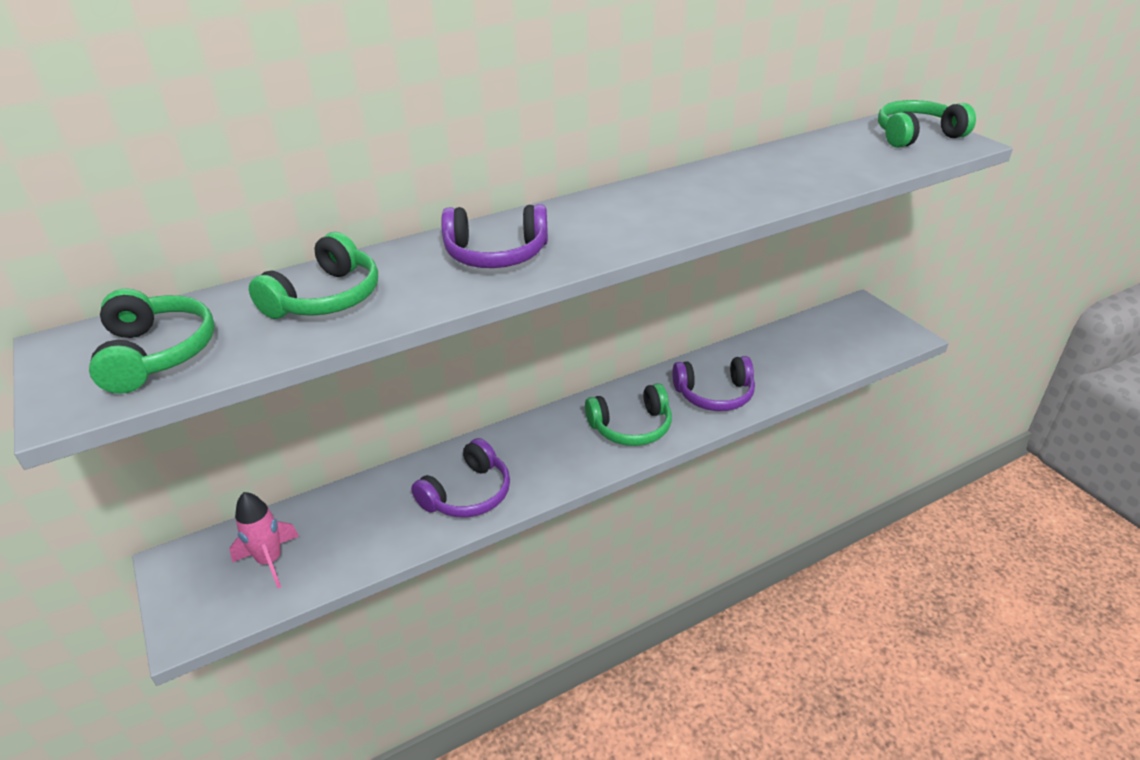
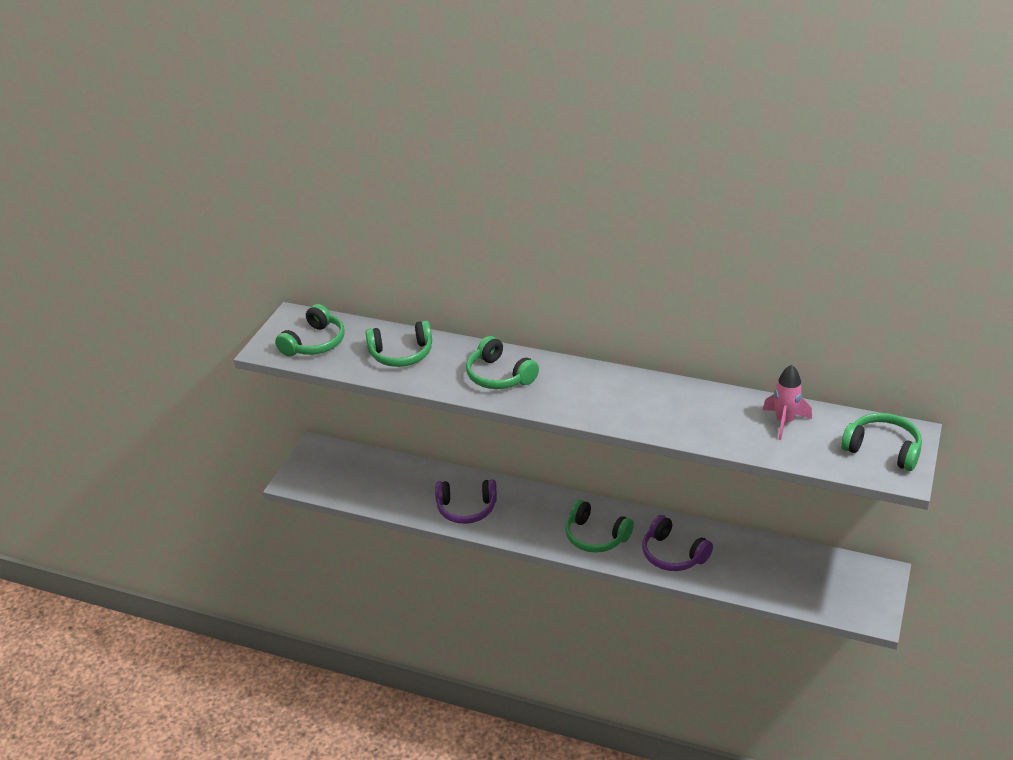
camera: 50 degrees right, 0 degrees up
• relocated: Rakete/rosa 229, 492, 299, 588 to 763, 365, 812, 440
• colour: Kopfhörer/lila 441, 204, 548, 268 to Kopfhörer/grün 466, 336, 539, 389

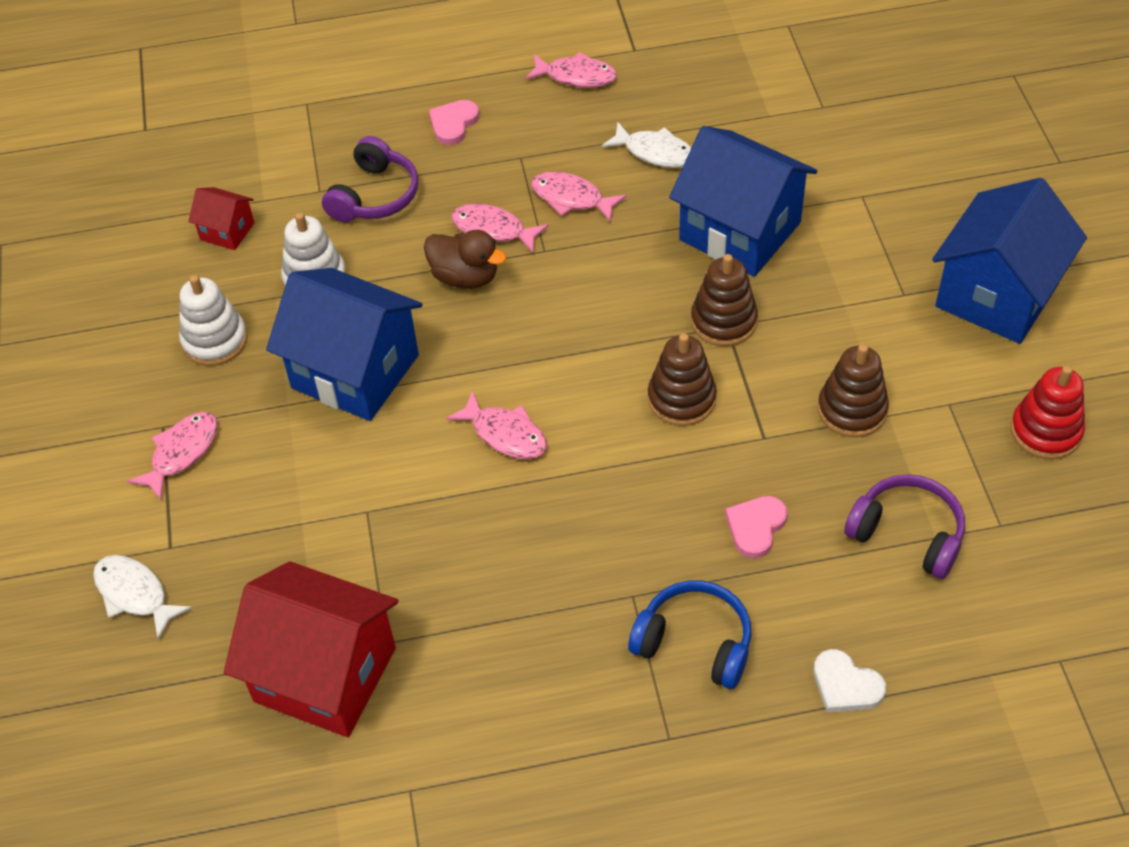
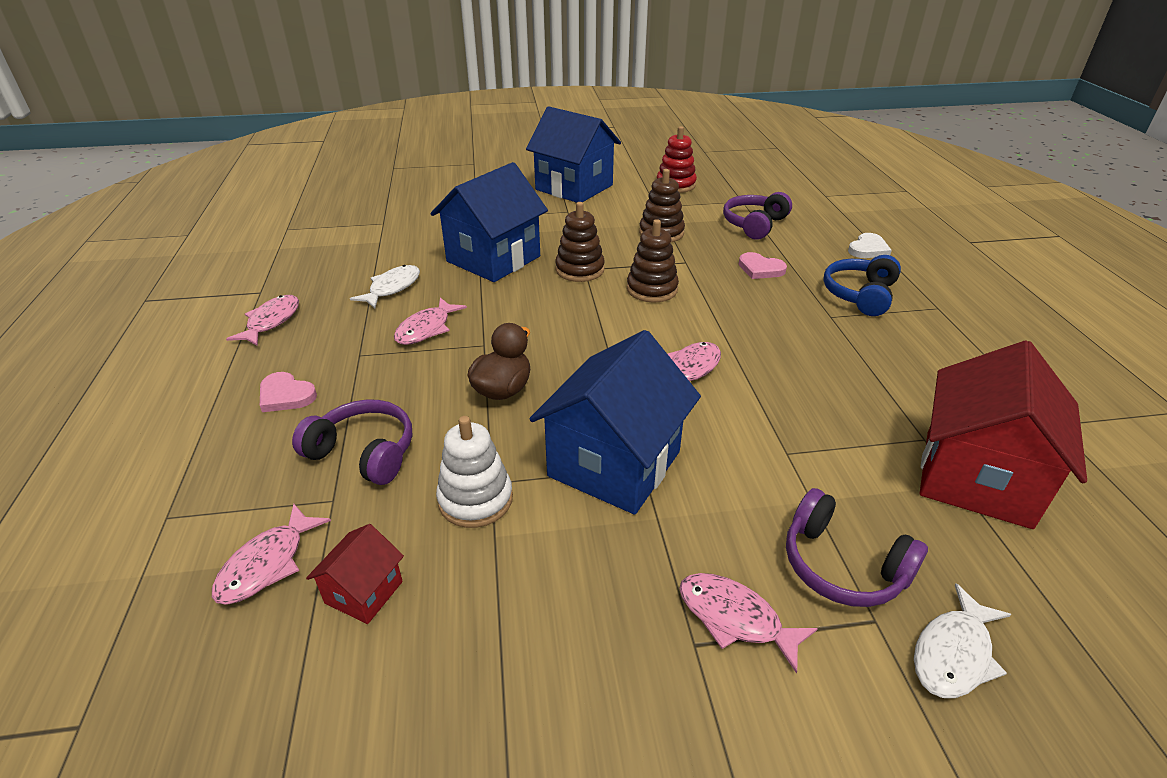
camera: 90 degrees left, 15 degrees down
• missing: Stapelspielzeug/weiß 179, 275, 248, 366
• appeared: Kopfhörer/lila 786, 488, 928, 607
• relocated: Fisch/rosa 451, 204, 549, 253 to 212, 504, 331, 605

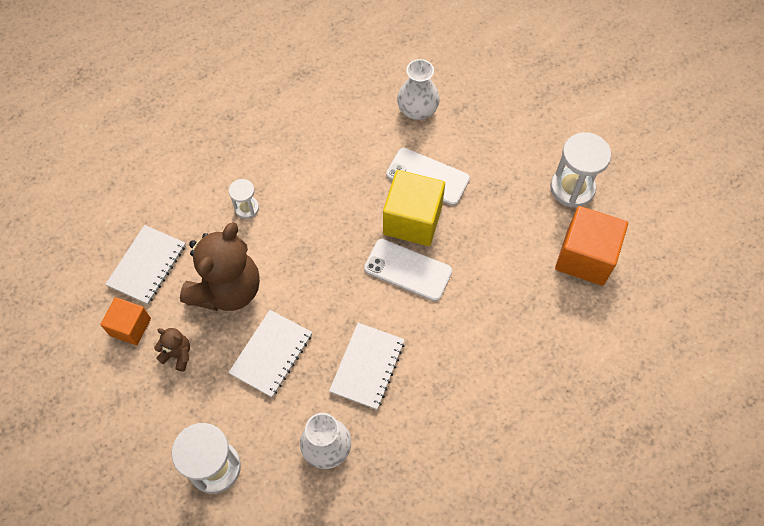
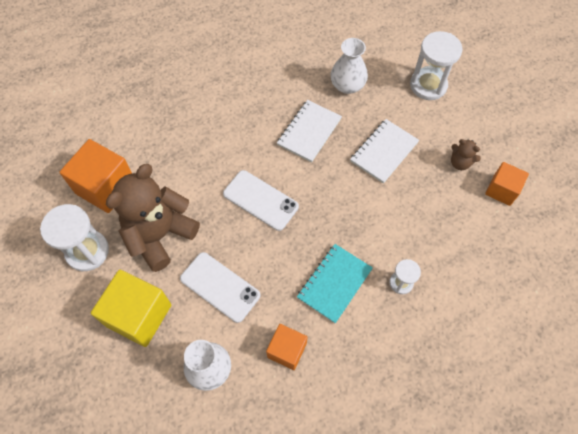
camera: 170 degrees left, 0 degrees up
• missing: Notizbuch/weiß 105, 225, 186, 304
• appeared: Kubus/orange 266, 324, 308, 370
• appeared: Notizbuch/türkis 297, 244, 373, 323
• relocated: Teddybär/braun 180, 222, 260, 311 to 106, 164, 200, 272
• relocated: Kubus/gelb 383, 170, 445, 246 to 91, 270, 171, 347

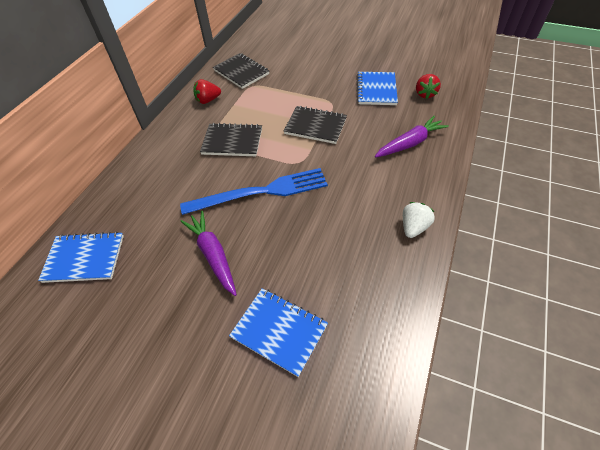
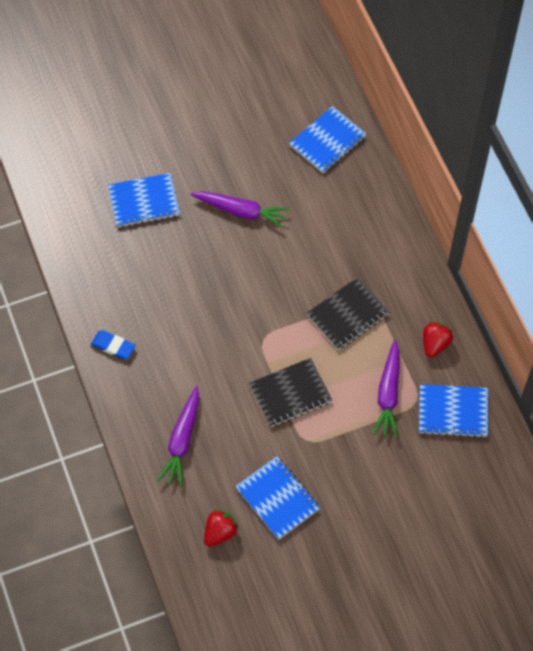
camera: 135 degrees right, 10 degrees up
• missing: Gabel/blau 180, 168, 328, 215
• appeared: Karotte/lila 373, 340, 400, 438
• exchanged: Erdbeere/weiß 403, 202, 435, 238 to Radiergummi/blau 91, 330, 136, 360
• colour: Notizbuch/schwarz 213, 53, 269, 89 to Notizbuch/blau 419, 384, 488, 438
• spun: Erdbeere/rot 416, 74, 441, 99 = 204, 510, 239, 547 75 degrees clockwise

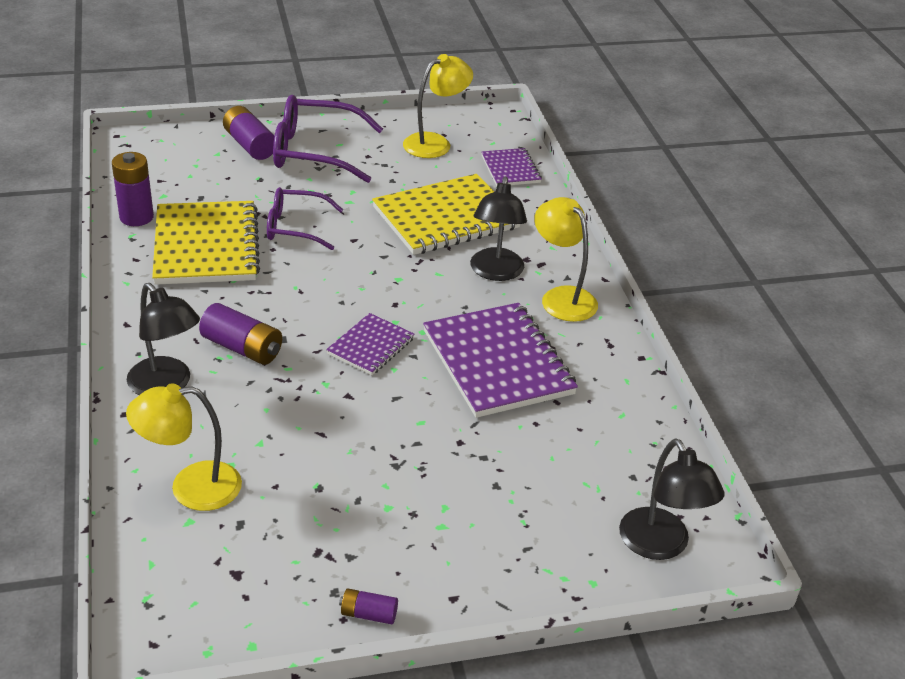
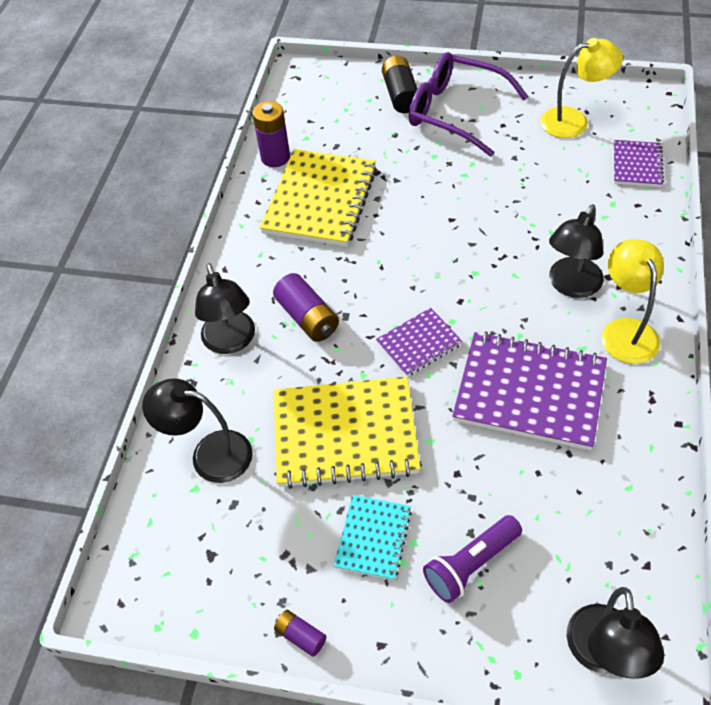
camera: 30 degrees right, 15 degrees up
• missing: Brille/lila 267, 187, 343, 250
• appeared: Notizbuch/türkis 334, 495, 412, 580
• appeared: Taschenlampe/lila 423, 515, 522, 603
• relocated: Notizbuch/gelb 372, 174, 520, 255 to 274, 377, 421, 489
• colour: Lampe/gelb 126, 384, 242, 511 to Lampe/schwarz 142, 378, 253, 483
• colour: Batterie/lila 223, 106, 275, 160 to Batterie/schwarz 382, 56, 418, 113
• spun: Notizbuch/lila 423, 303, 578, 418 = 452, 331, 607, 450 75 degrees counterclockwise

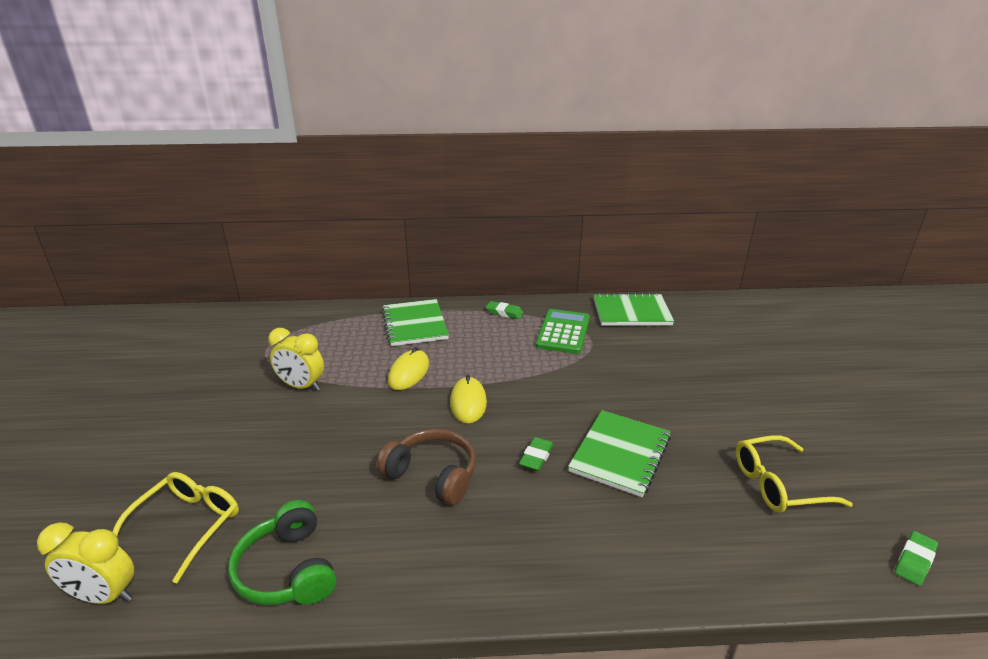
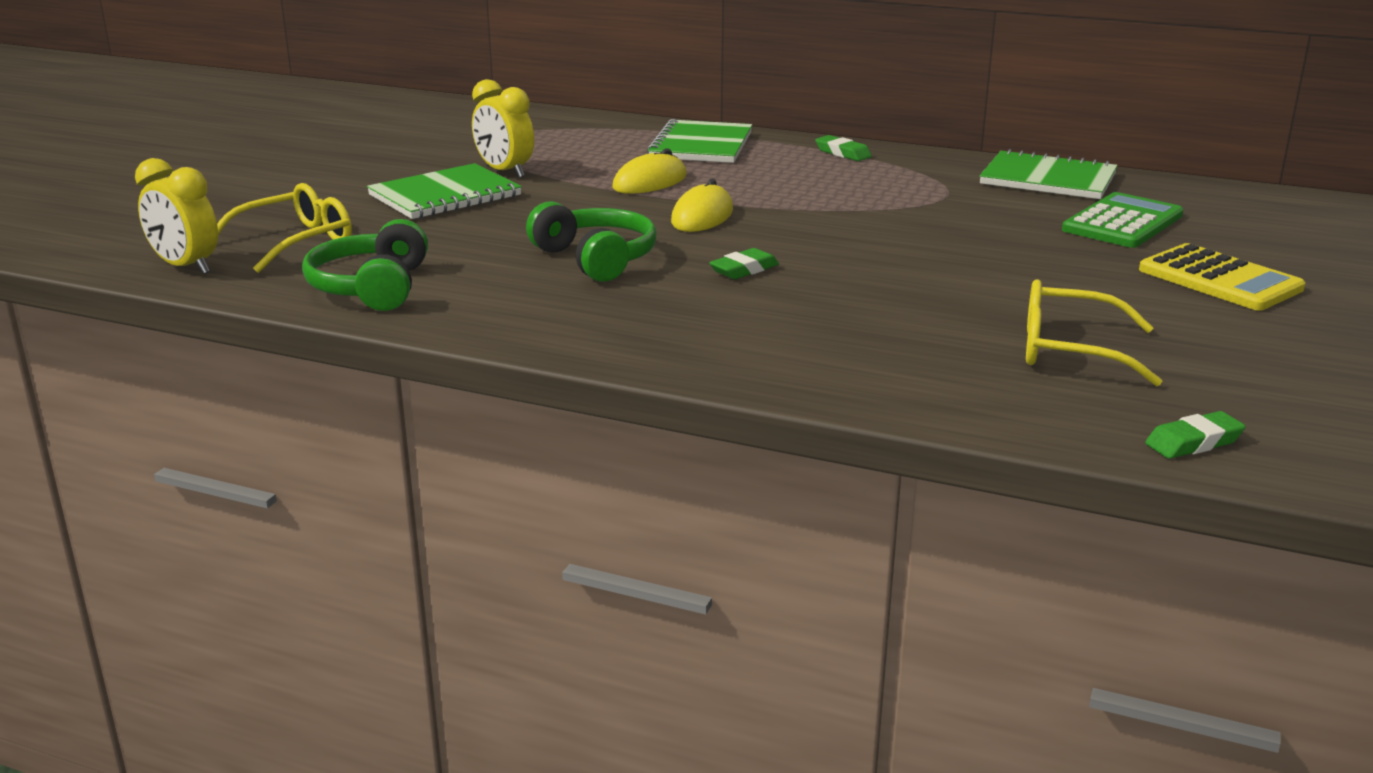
camera: 25 degrees right, 5 degrees down
• appeared: Taschenrechner/gelb 1139, 243, 1306, 311
• relocated: Taschenrechner/grün 536, 309, 590, 354 to 1062, 192, 1184, 248
• relocated: Notizbuch/grün 568, 410, 671, 497 to 367, 163, 522, 219
• colour: Kopfhörer/braun 377, 429, 476, 505 to Kopfhörer/grün 526, 201, 657, 282

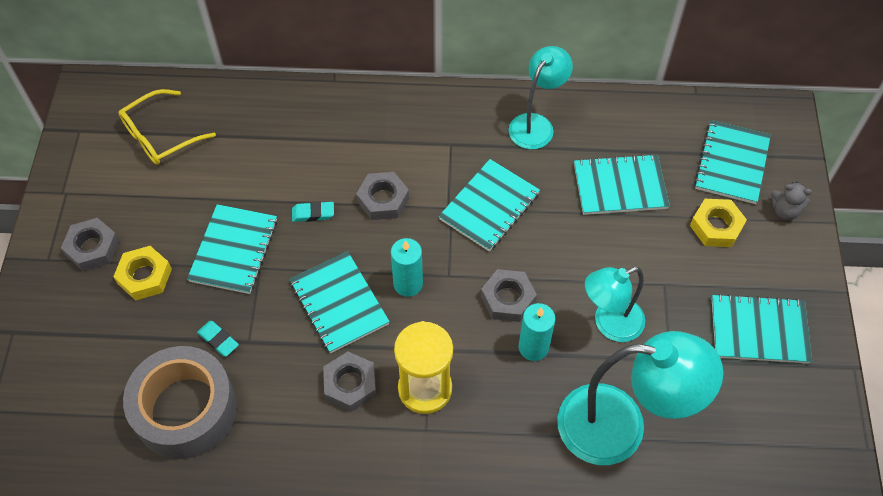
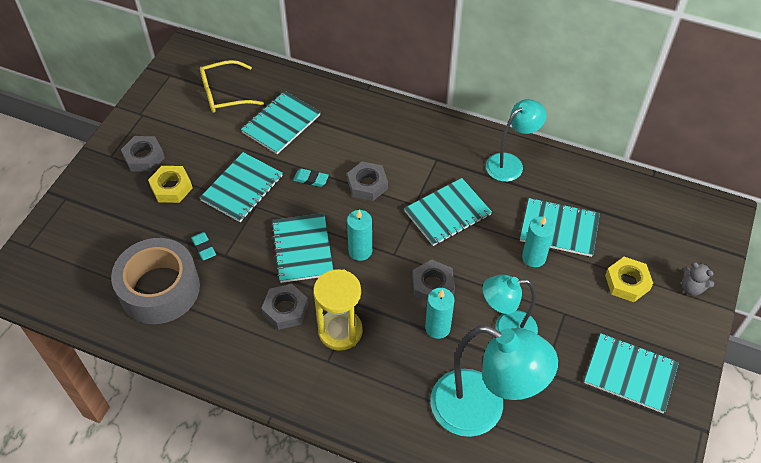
camera: 20 degrees right, 5 degrees down
• appeared: Kerze/türkis 522, 216, 555, 267
• relocated: Notizbuch/türkis 694, 120, 771, 204 to 241, 91, 321, 154

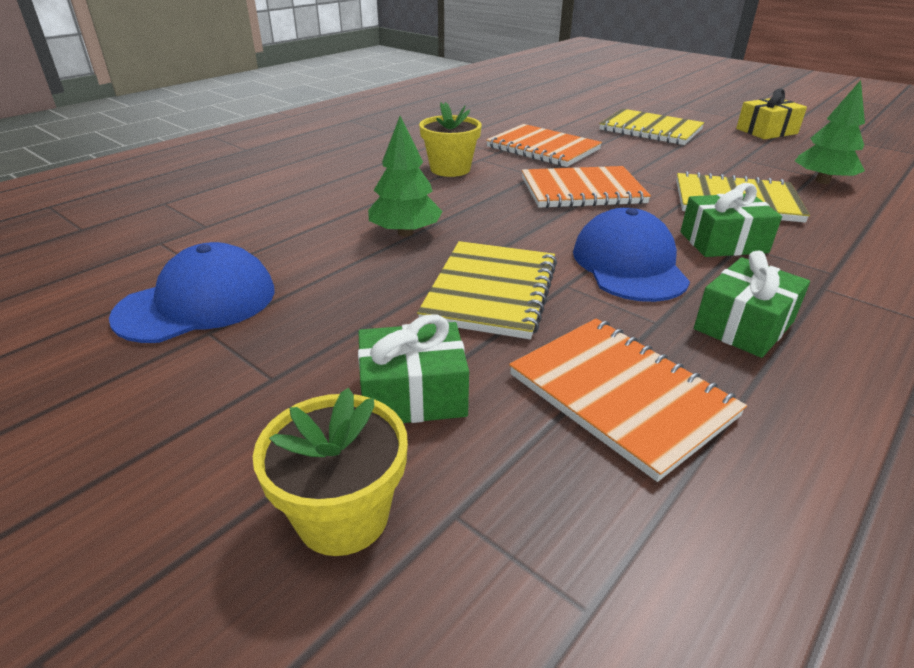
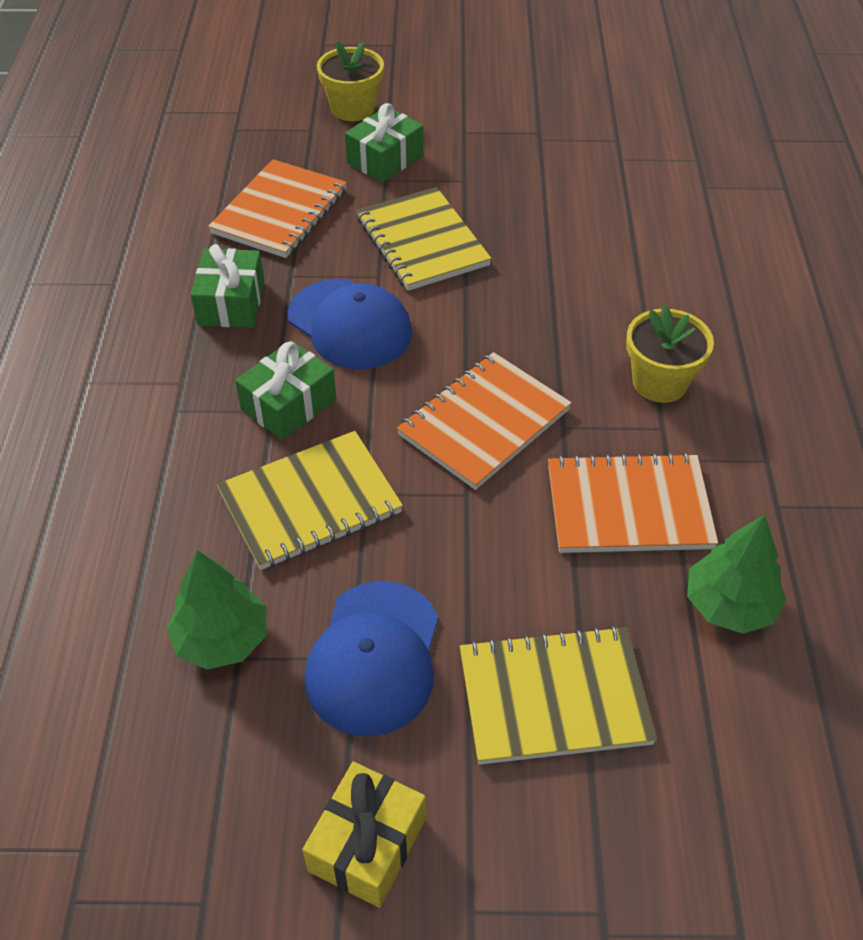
camera: 140 degrees right, 15 degrees up
• relocated: Kappe/blau 109, 242, 275, 343 to 304, 581, 438, 736
• relocated: Baum/grün 368, 116, 443, 236 to 687, 515, 787, 634
• spun: Notizbuch/orange 509, 318, 747, 482 = 208, 159, 347, 258 75 degrees counterclockwise

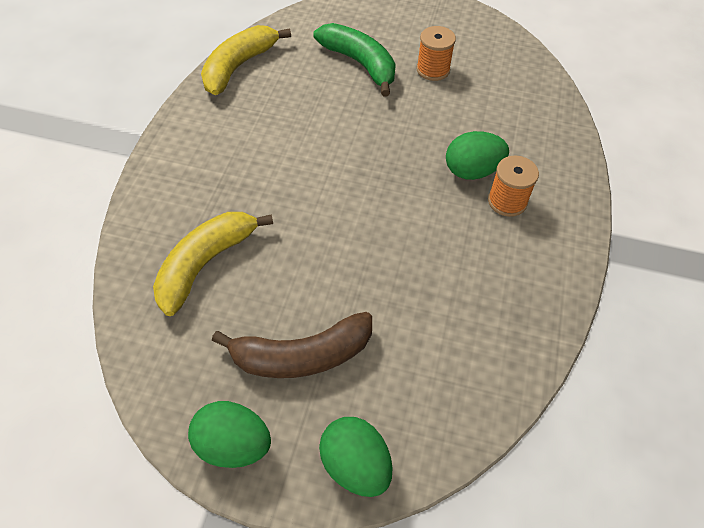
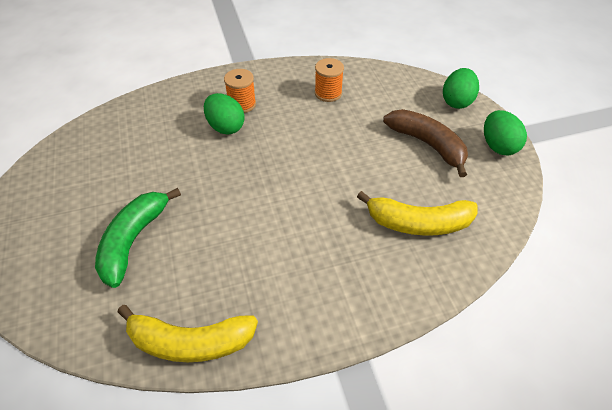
camera: 120 degrees left, 5 degrees down
• relocated: Garnrolle/orange 416, 26, 456, 81 to 315, 58, 344, 102

